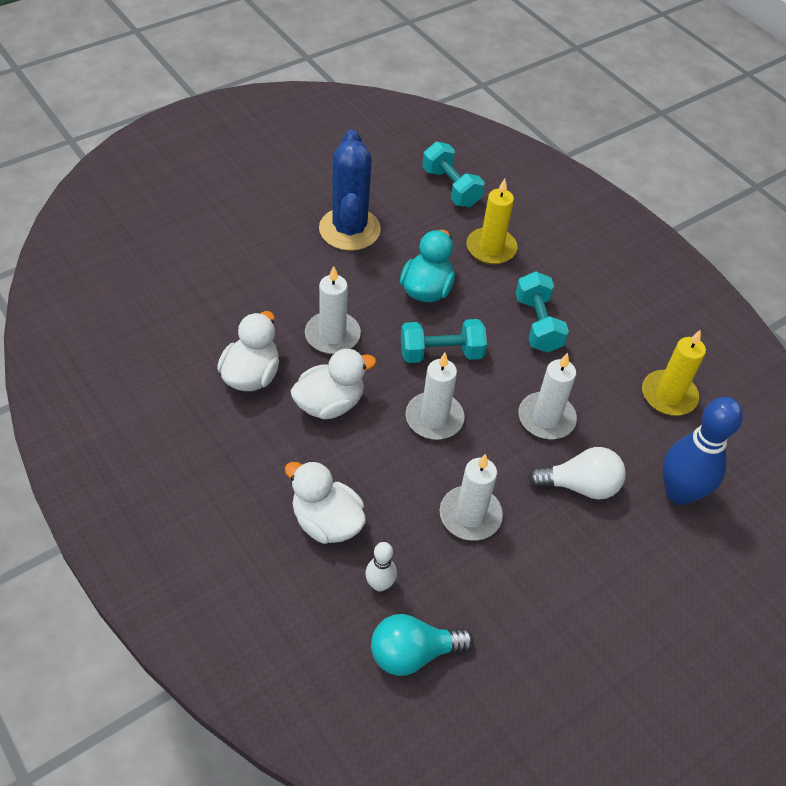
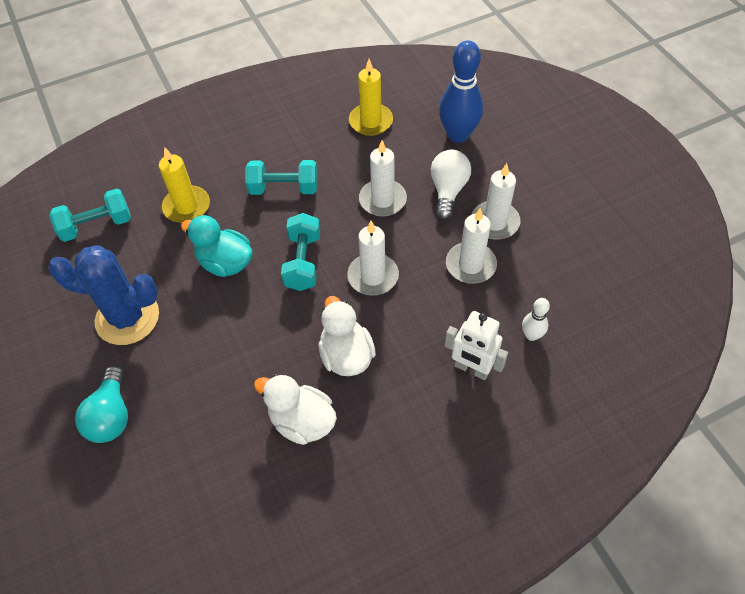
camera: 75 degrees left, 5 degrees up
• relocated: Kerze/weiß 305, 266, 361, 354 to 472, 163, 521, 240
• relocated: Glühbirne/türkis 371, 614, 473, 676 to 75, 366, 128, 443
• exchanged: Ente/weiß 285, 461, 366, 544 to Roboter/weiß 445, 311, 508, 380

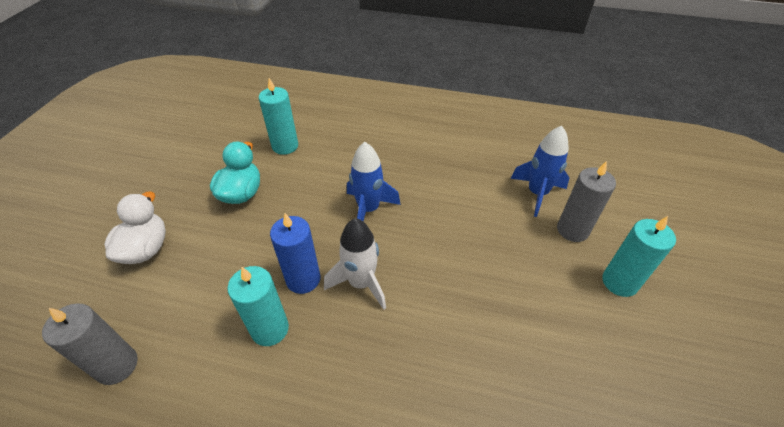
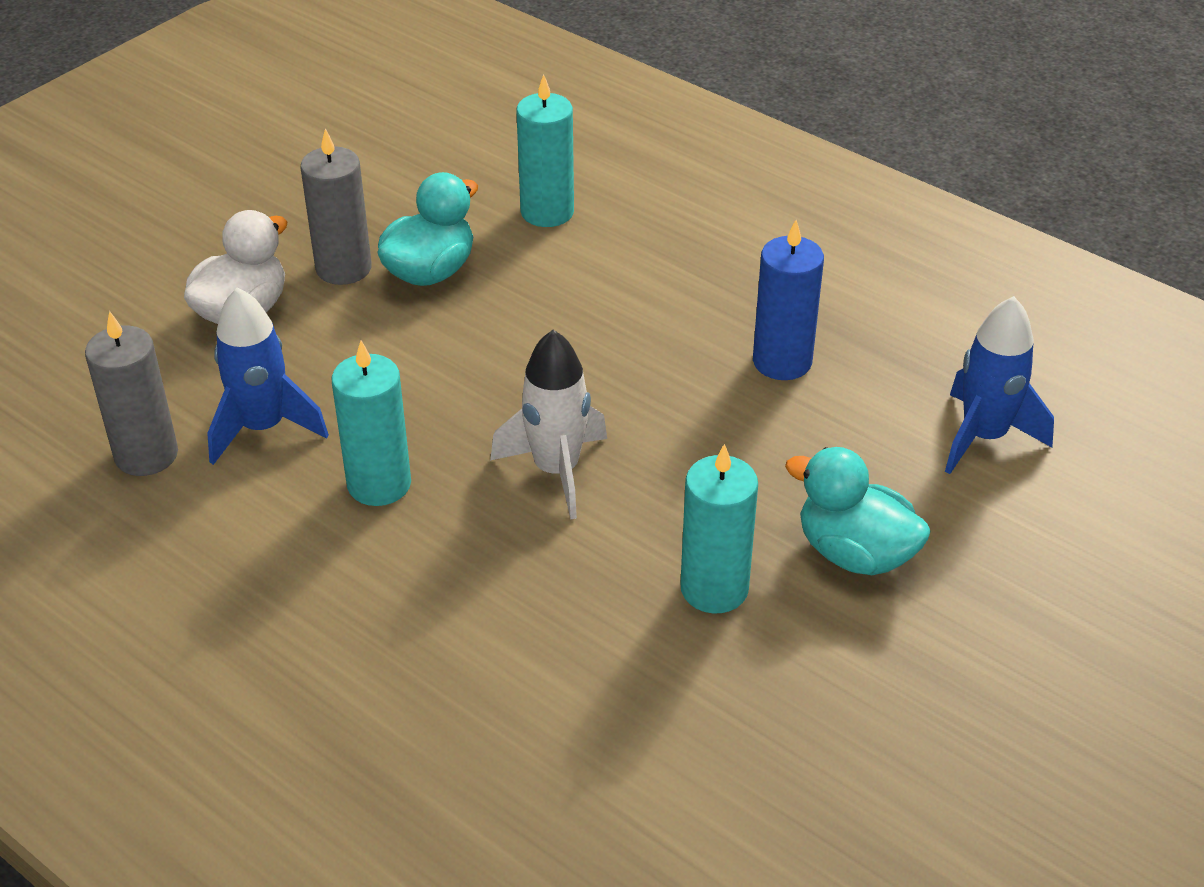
camera: 25 degrees right, 5 degrees down
• appeared: Ente/türkis 785, 447, 930, 575
• relocated: Kerze/blau 270, 213, 320, 294 to 753, 220, 824, 380
• relocated: Rakete/blau 347, 142, 401, 221 to 207, 288, 329, 465
• relocated: Kerze/grau 557, 161, 616, 242 to 300, 128, 372, 285
• relocated: Kerze/türkis 602, 216, 676, 297 to 680, 444, 758, 613

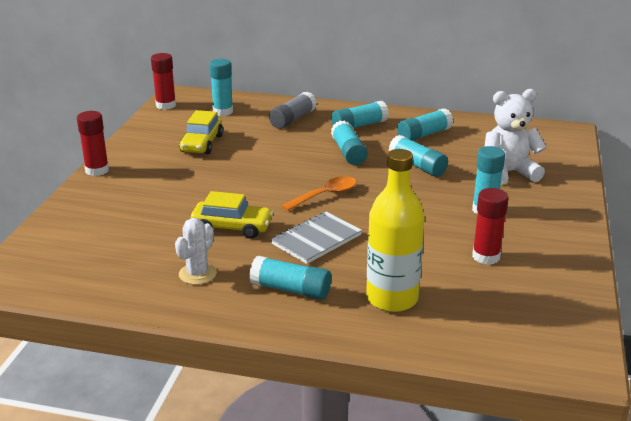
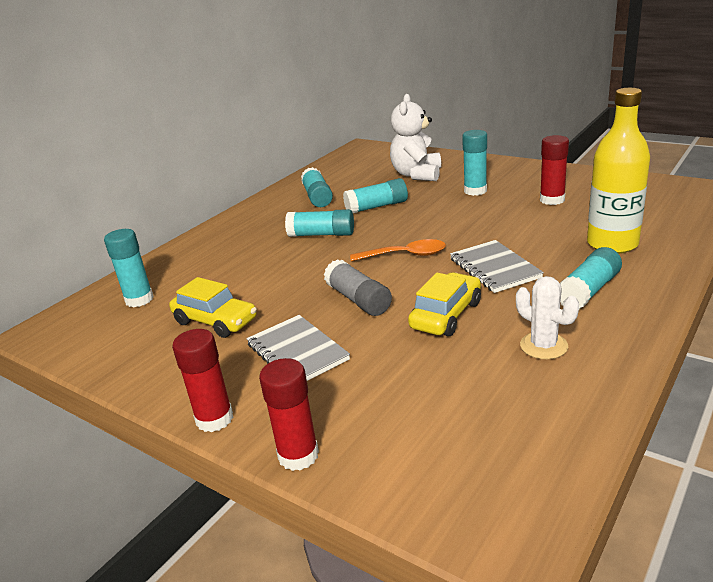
camera: 65 degrees left, 0 degrees up
• missing: Klebestift/türkis 331, 101, 389, 128
• appeared: Notizbuch/grau 246, 315, 350, 381
• relocated: Klebestift/rot 151, 53, 176, 110 to 259, 358, 319, 471
• relocated: Klebestift/grau 269, 91, 317, 129 to 324, 259, 392, 316
• spun: Löffel/orange 282, 176, 357, 211 = 350, 239, 446, 261 105 degrees clockwise

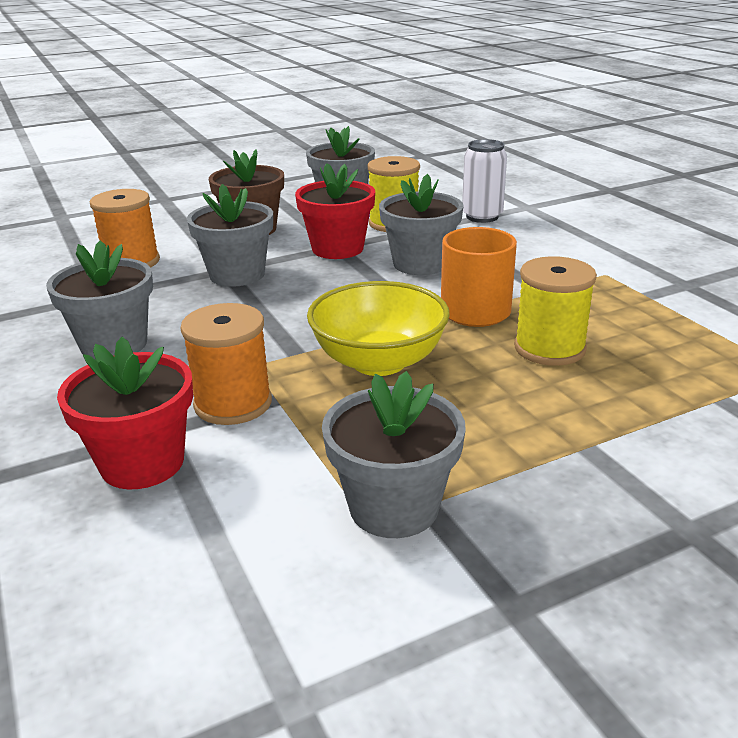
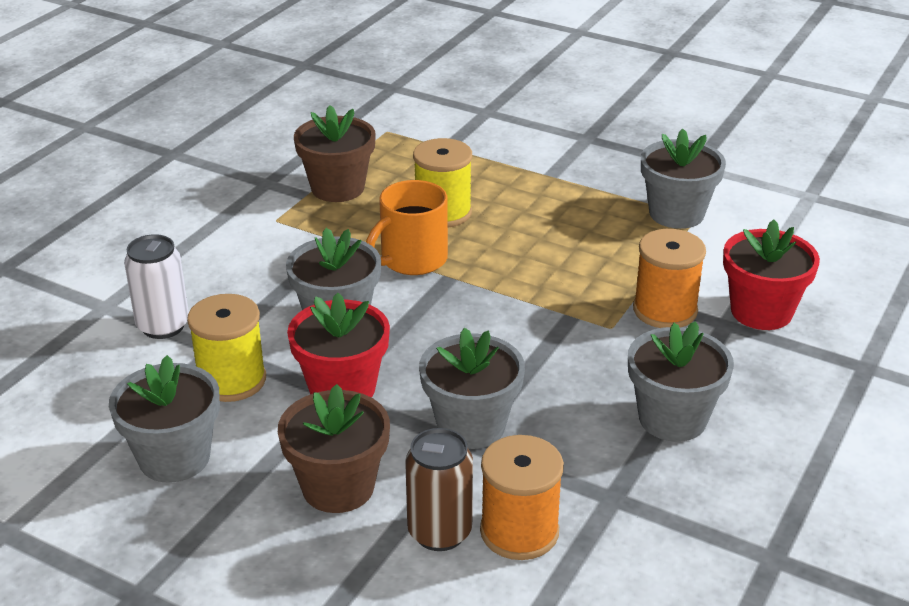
camera: 125 degrees left, 5 degrees up
• missing: Schüssel/gelb 307, 281, 450, 376
• appeared: Blumentopf/braun 294, 105, 376, 202
• appeared: Dose/braun 405, 428, 473, 551

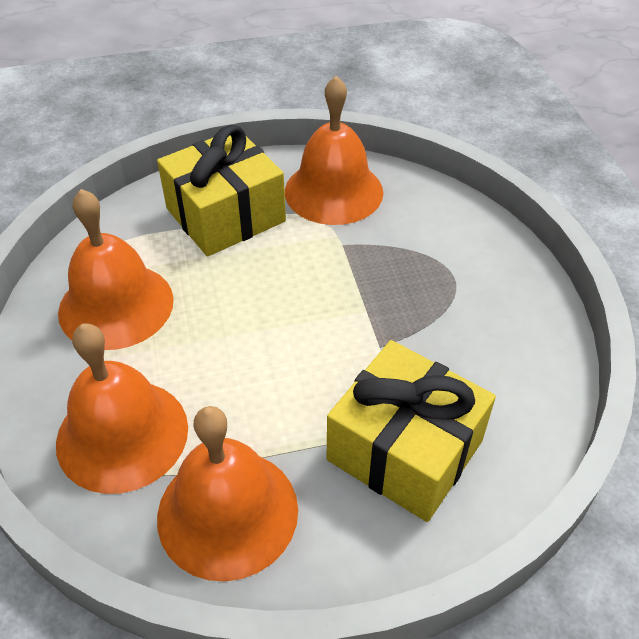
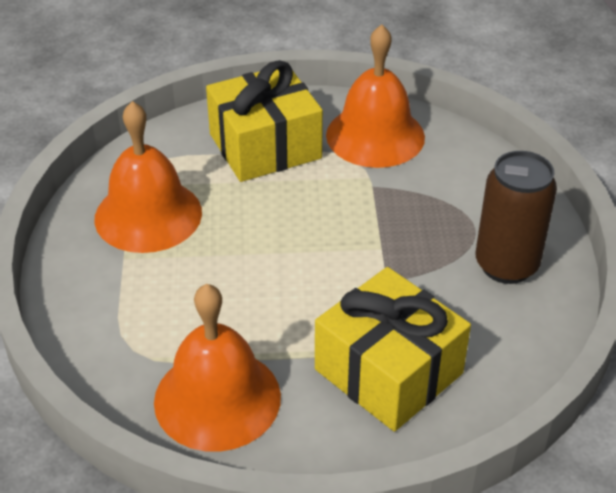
camera: 10 degrees right, 5 degrees down
• missing: Glocke/orange 56, 323, 188, 494
• appeared: Dose/braun 476, 151, 557, 284

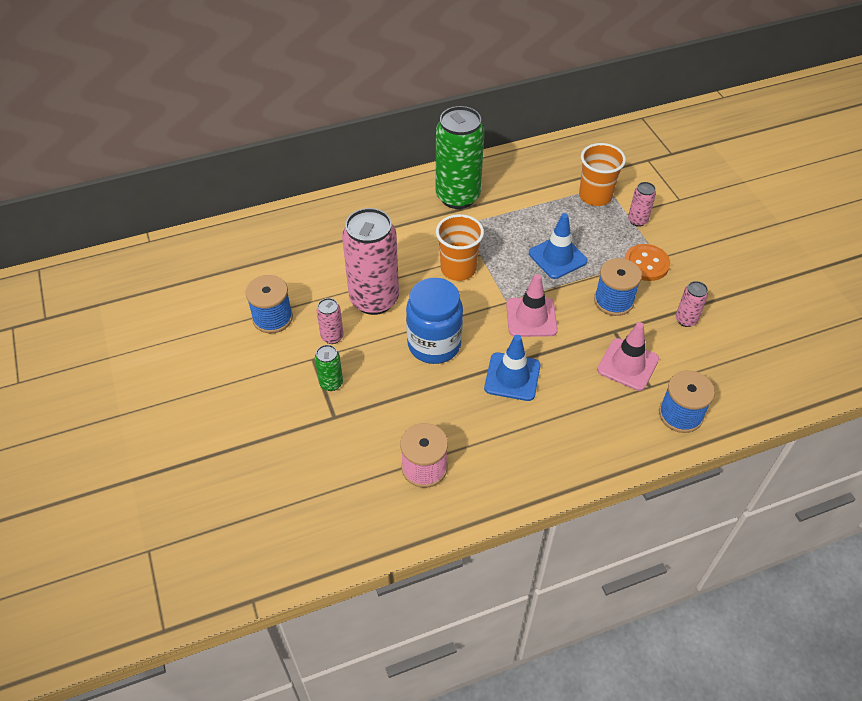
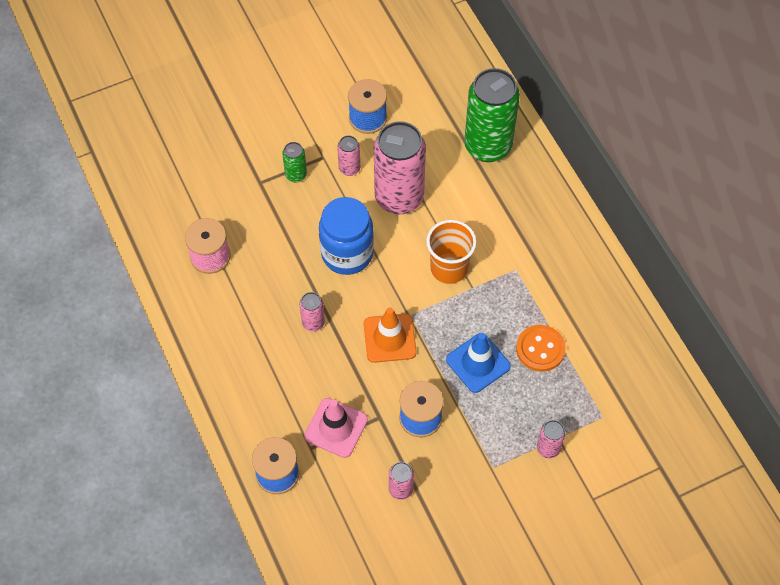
camera: 85 degrees right, 10 degrees up
• missing: Becher/orange 579, 143, 626, 206
• relocated: Dose/grün 436, 106, 485, 209 to 464, 68, 520, 162
• relocated: Knopf/orange 624, 244, 670, 281 to 516, 325, 566, 372
• exchanged: Leitkegel/blau 484, 335, 541, 401 to Dose/rosa 299, 292, 325, 332
• colour: Leitkegel/rosa 506, 274, 558, 337 to Leitkegel/orange 364, 307, 417, 363

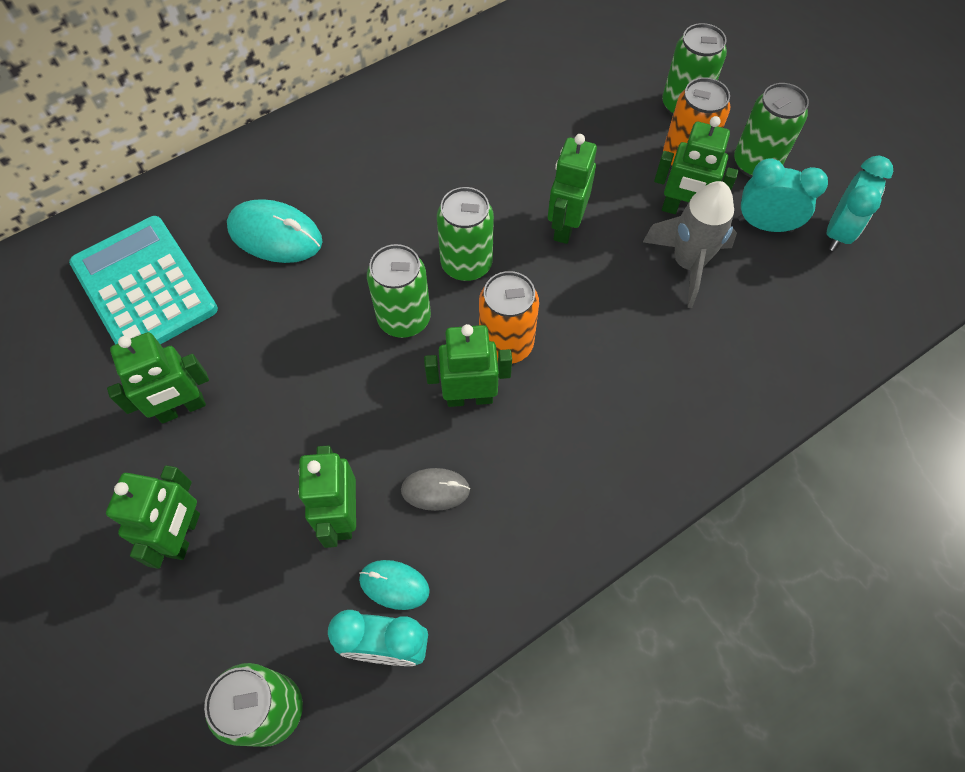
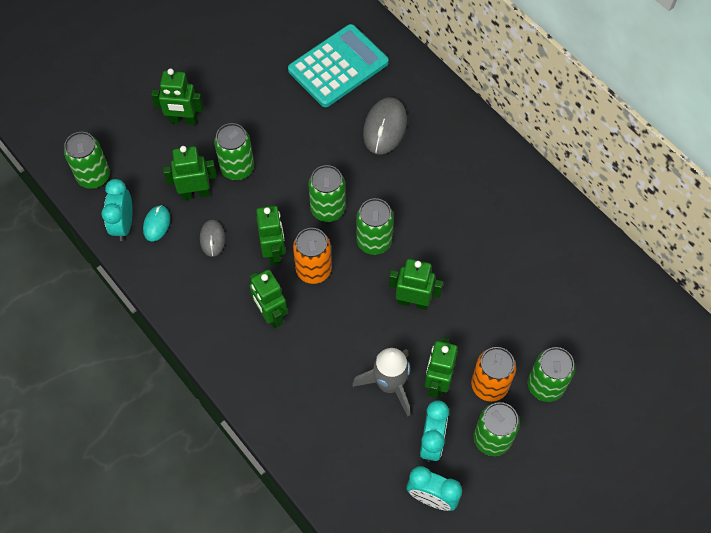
camera: 85 degrees right, 0 degrees up
• appeared: Dose/grün 214, 123, 254, 180
• relocated: Roboter/grün 107, 332, 209, 424 to 250, 269, 288, 328
• colour: Computermaus/türkis 227, 199, 322, 263 to Computermaus/grau 363, 97, 407, 155

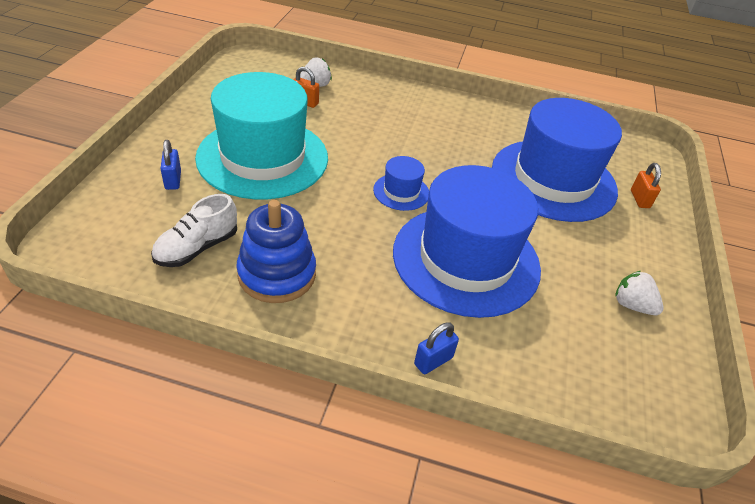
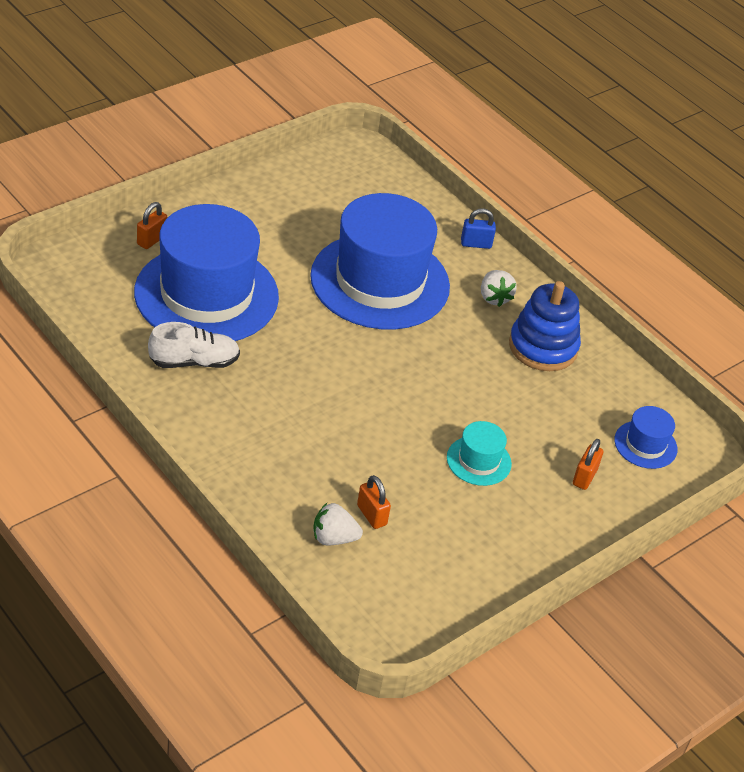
camera: 145 degrees left, 0 degrees up
• relocated: Schuh/weiß 151, 194, 237, 267 to 148, 322, 240, 368
• relocated: Hut/blau 373, 156, 429, 211 to 614, 406, 677, 469
• relocated: Erdbeere/weiß 615, 271, 664, 315 to 481, 270, 517, 307
• colour: Vorhängeschloss/blau 160, 140, 181, 190 to Vorhängeschloss/orange 573, 439, 604, 490
• size: Hut/türkis 195, 72, 328, 199 = 447, 421, 512, 486 x0.42

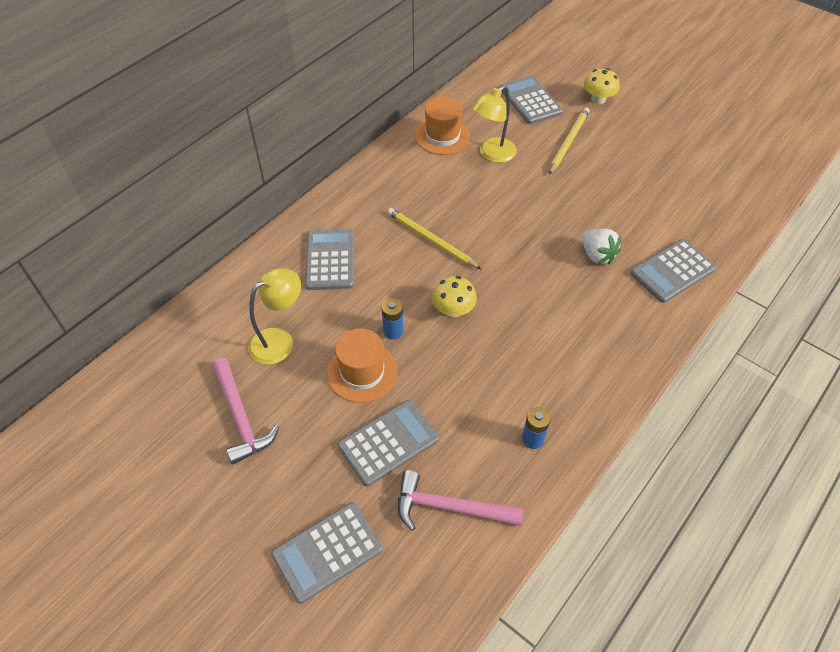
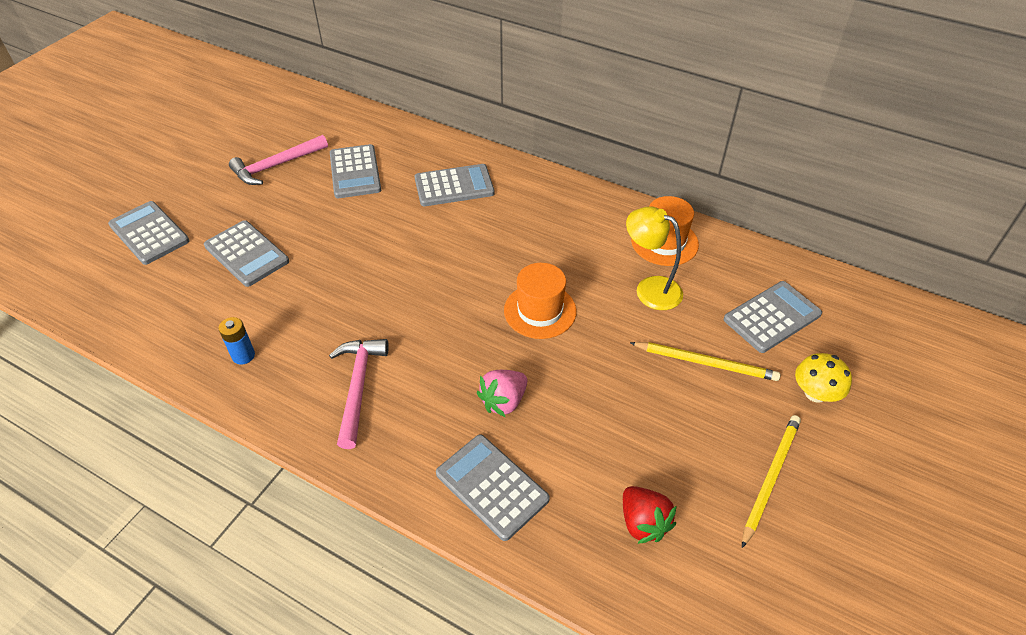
camera: 80 degrees right, 5 degrees down
• missing: Batterie/blau 382, 299, 403, 340
• missing: Pilz/gelb 432, 276, 477, 318
• appeared: Erdbeere/rot 623, 486, 677, 544
• relocated: Hut/orange 327, 328, 398, 403 to 504, 263, 577, 339
• relocated: Bleistift/gelb 387, 208, 481, 269 to 742, 415, 801, 548
• relocated: Hammer/rosa 398, 470, 524, 531 to 329, 339, 389, 449
• exchanged: Lampe/gelb 248, 268, 301, 365 to Taschenrechner/grau 330, 144, 381, 198
• colour: Erdbeere/weiß 581, 229, 622, 265 to Erdbeere/rosa 477, 370, 527, 417

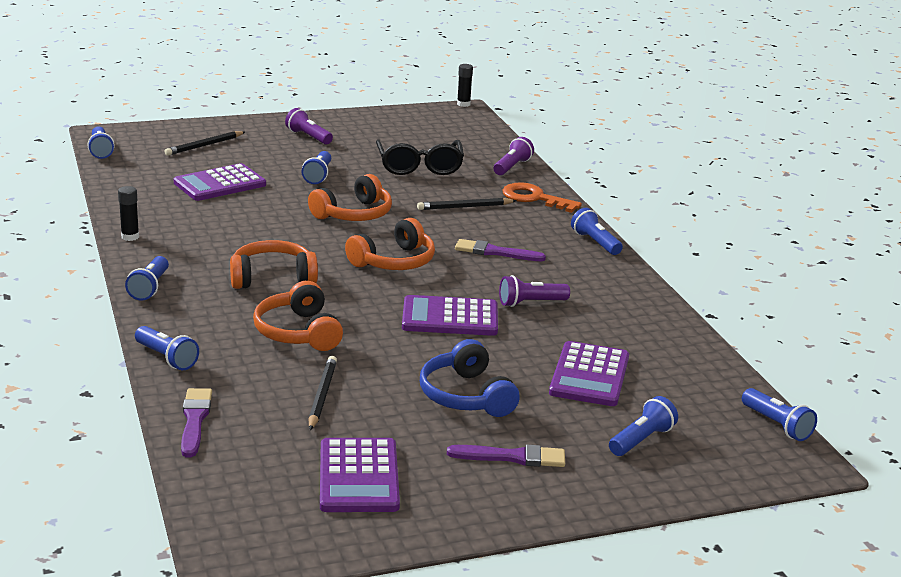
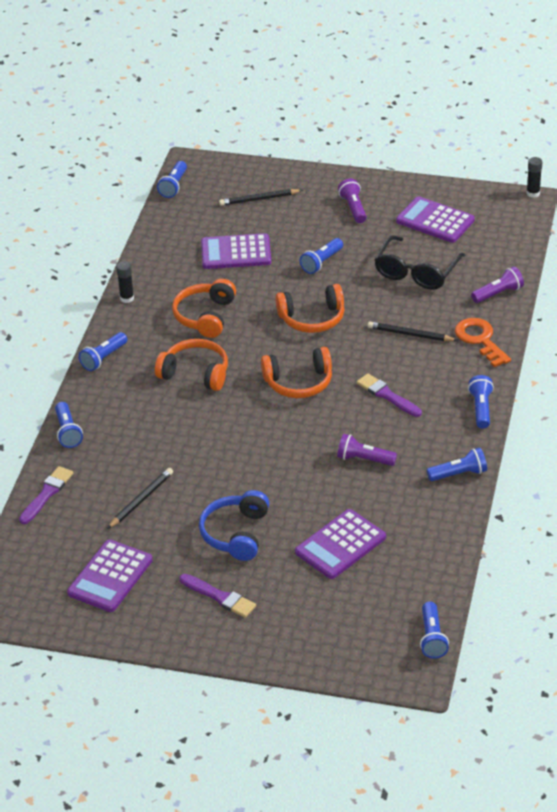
camera: 35 degrees right, 15 degrees up
• relocated: Kopfhörer/orange 253, 281, 343, 351 to 172, 279, 236, 338
• relocated: Taschenrechner/lila 402, 295, 498, 336 to 396, 196, 475, 243
• relocated: Taschenlampe/blau 609, 396, 678, 456 to 427, 448, 487, 481

